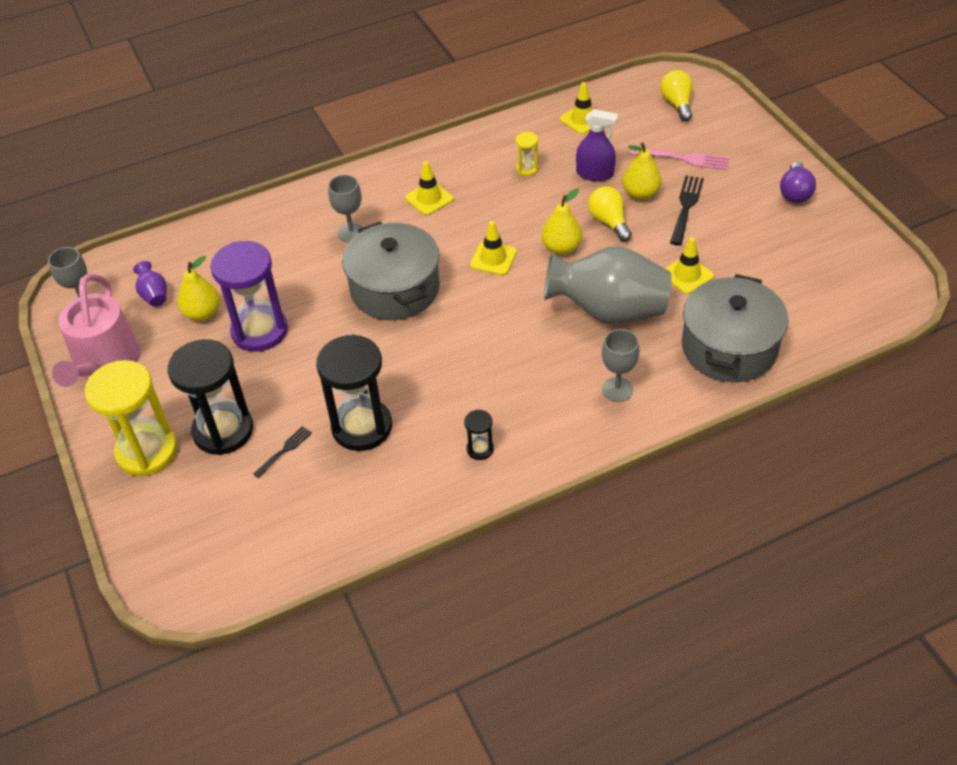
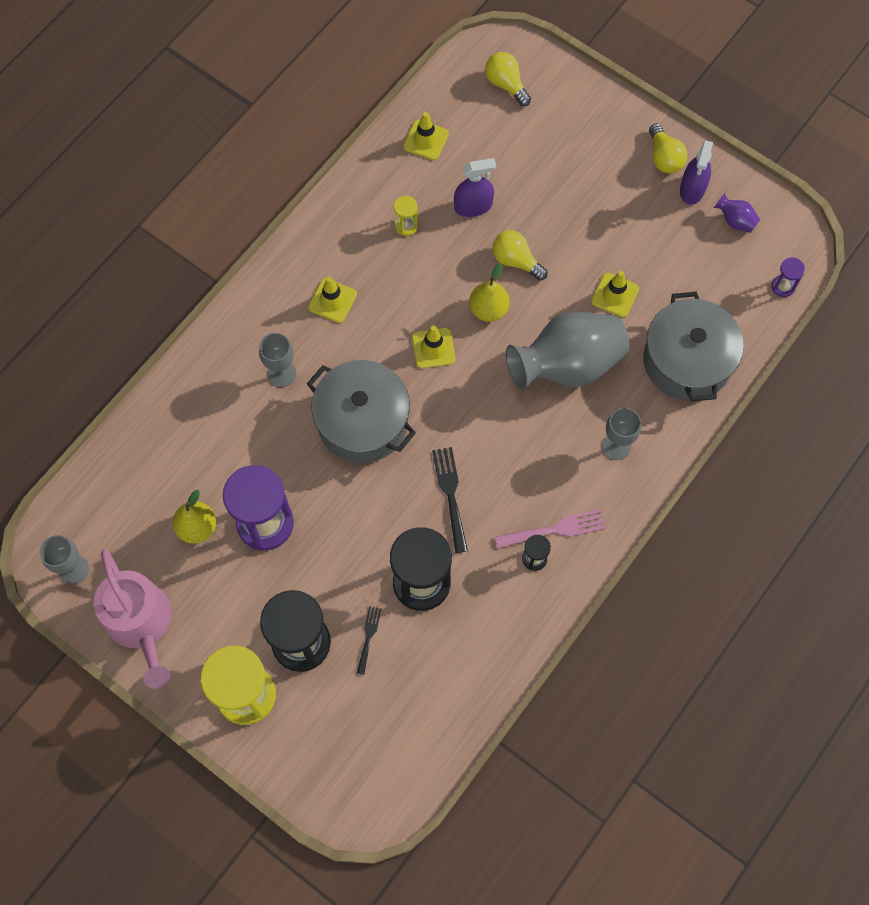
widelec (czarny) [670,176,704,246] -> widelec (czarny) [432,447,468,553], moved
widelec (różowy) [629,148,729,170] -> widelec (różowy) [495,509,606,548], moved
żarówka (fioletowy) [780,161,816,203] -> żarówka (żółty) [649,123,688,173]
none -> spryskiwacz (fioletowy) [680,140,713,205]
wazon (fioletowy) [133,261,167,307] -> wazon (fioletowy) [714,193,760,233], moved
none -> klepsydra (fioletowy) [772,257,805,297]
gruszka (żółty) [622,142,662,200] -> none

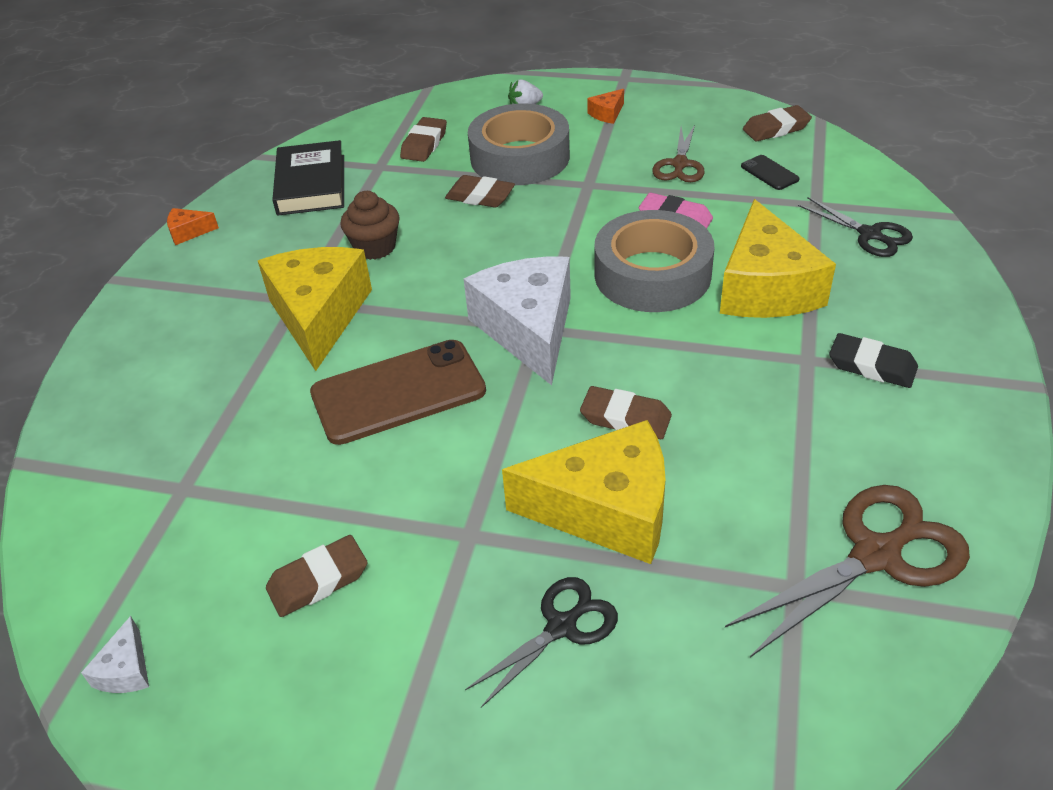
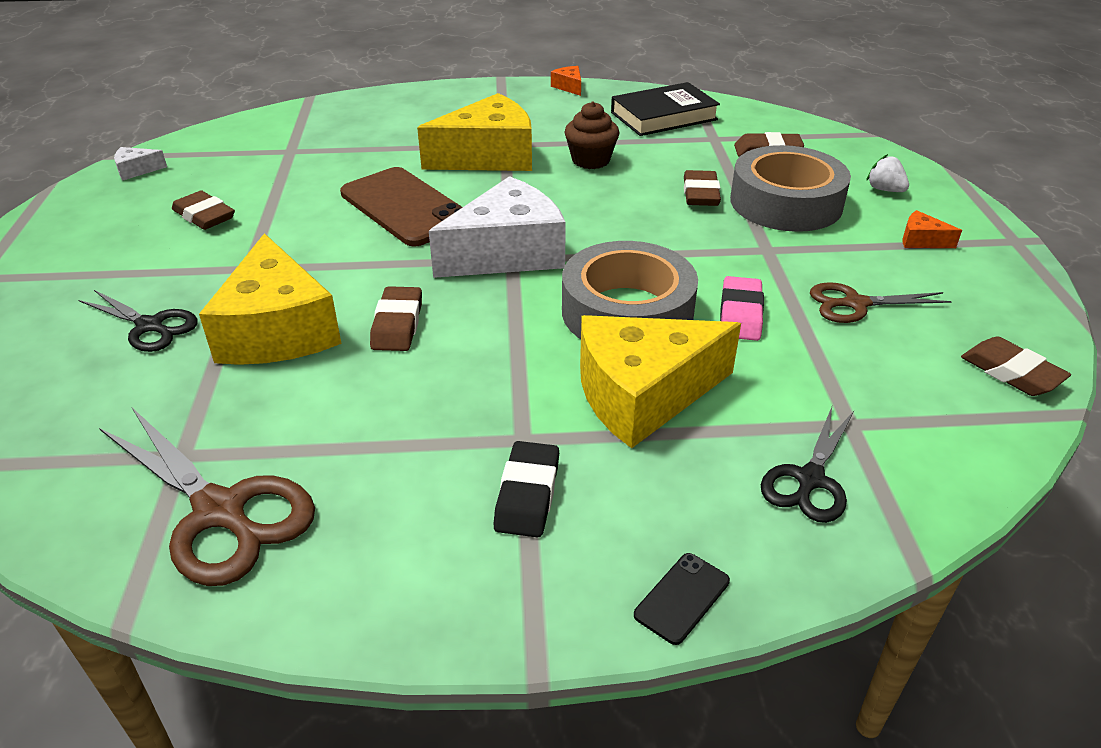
telefon (czarny) [741,155,800,190] -> telefon (czarny) [634,553,730,645], moved

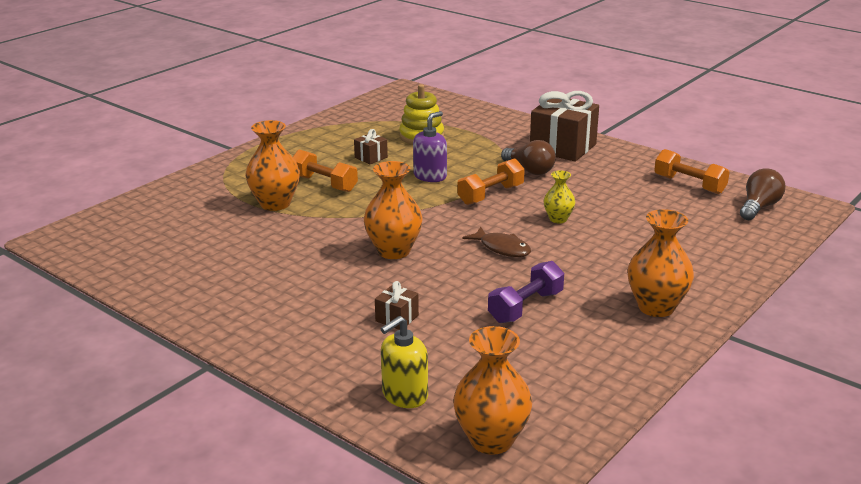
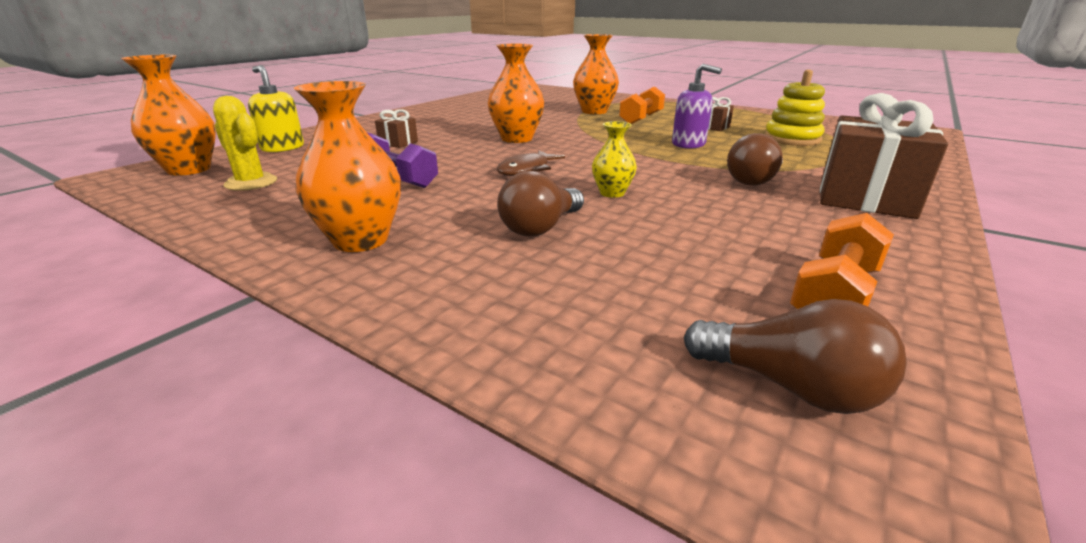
none -> kaktus (żółty) [213,96,277,191]
none -> żarówka (brązowy) [497,171,584,237]
hantel (pomarańczowy) [457,158,525,205] -> none

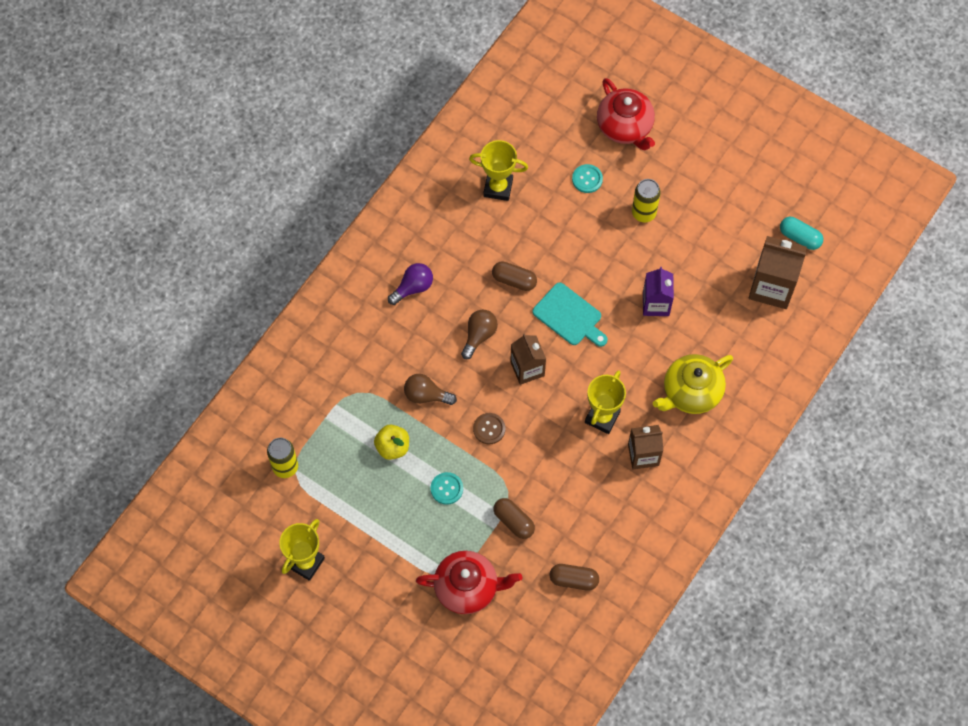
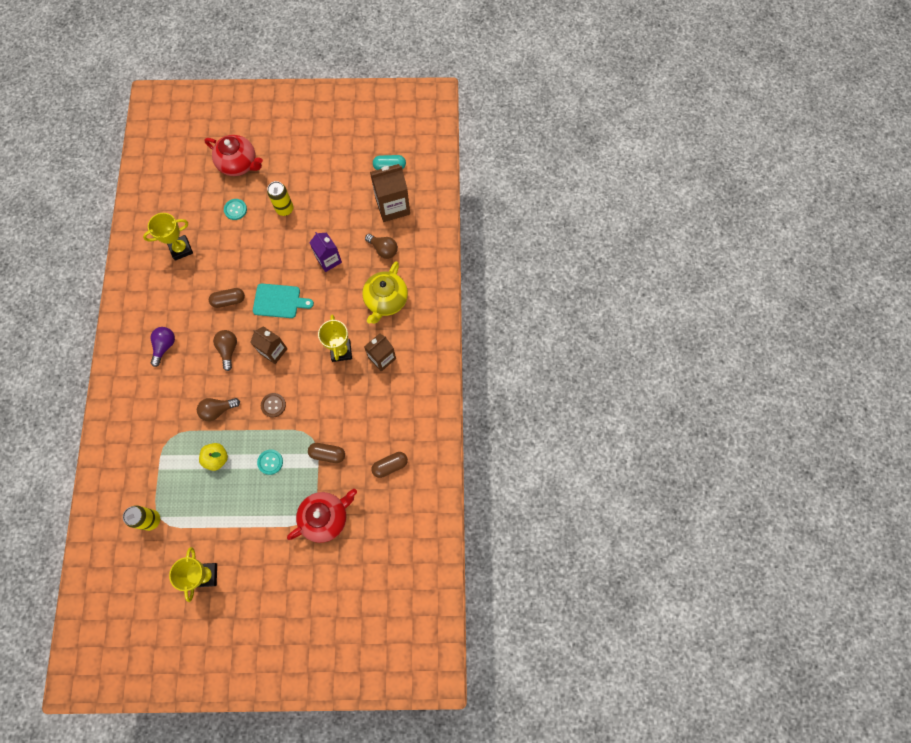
none -> żarówka (brązowy) [365,234,398,259]

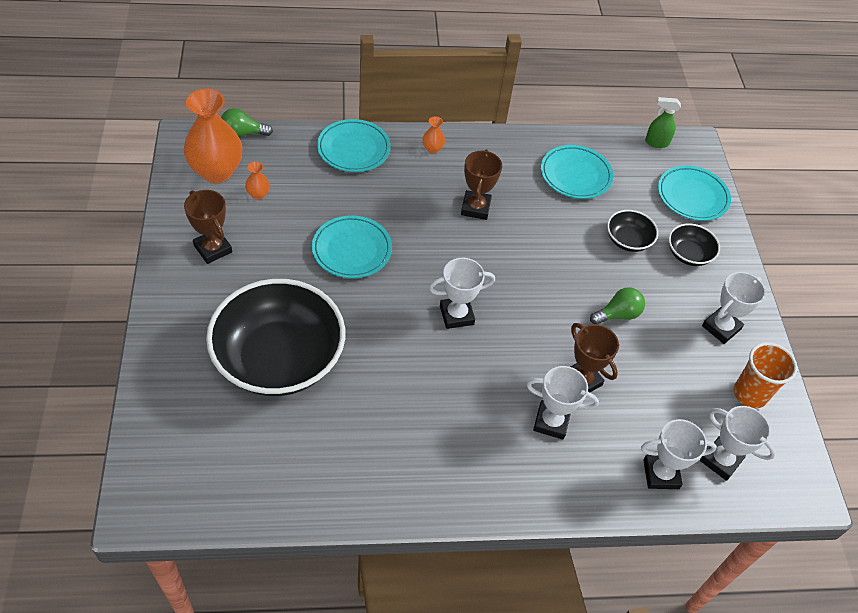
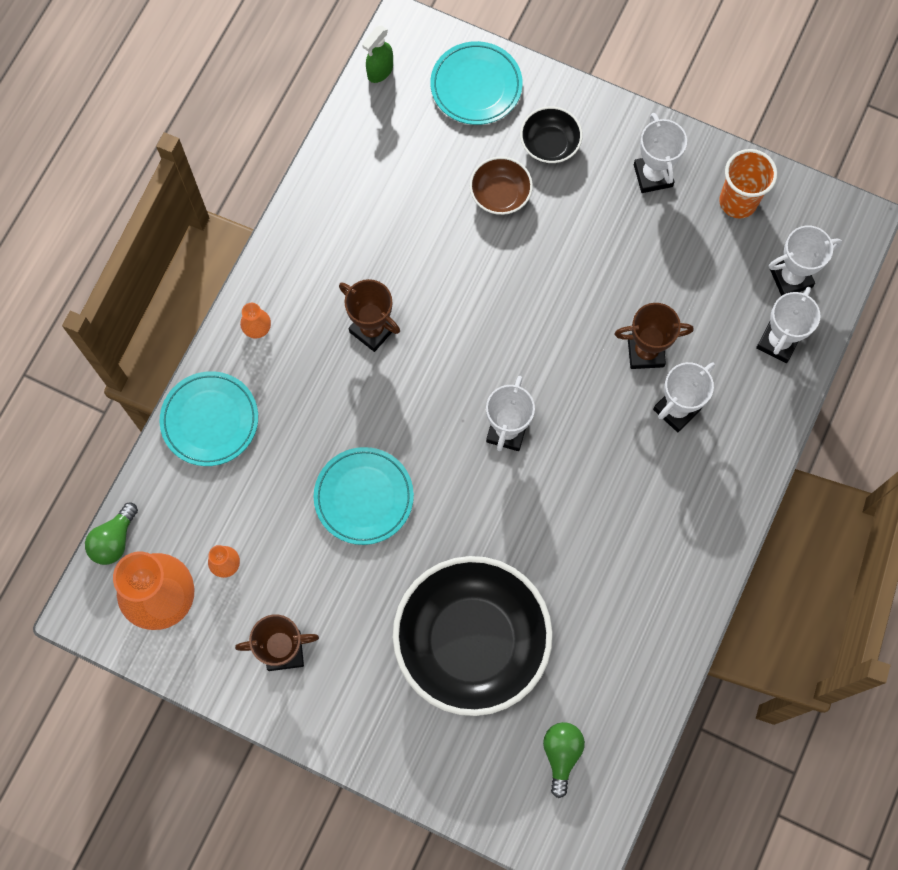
miska (czarny) [607,210,658,252] -> miska (brązowy) [470,157,533,215]
żarówka (zielony) [590,287,645,324] -> żarówka (zielony) [543,722,585,798], moved
talerz (turkusowy) [541,145,613,199] -> none

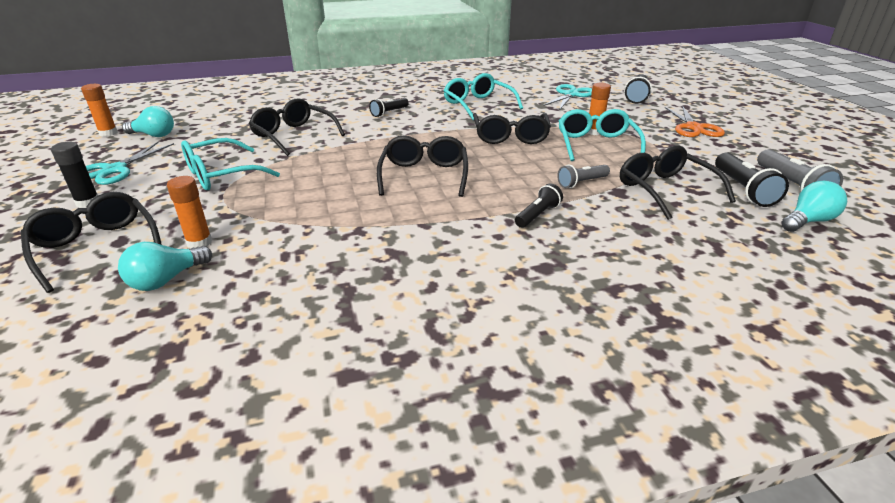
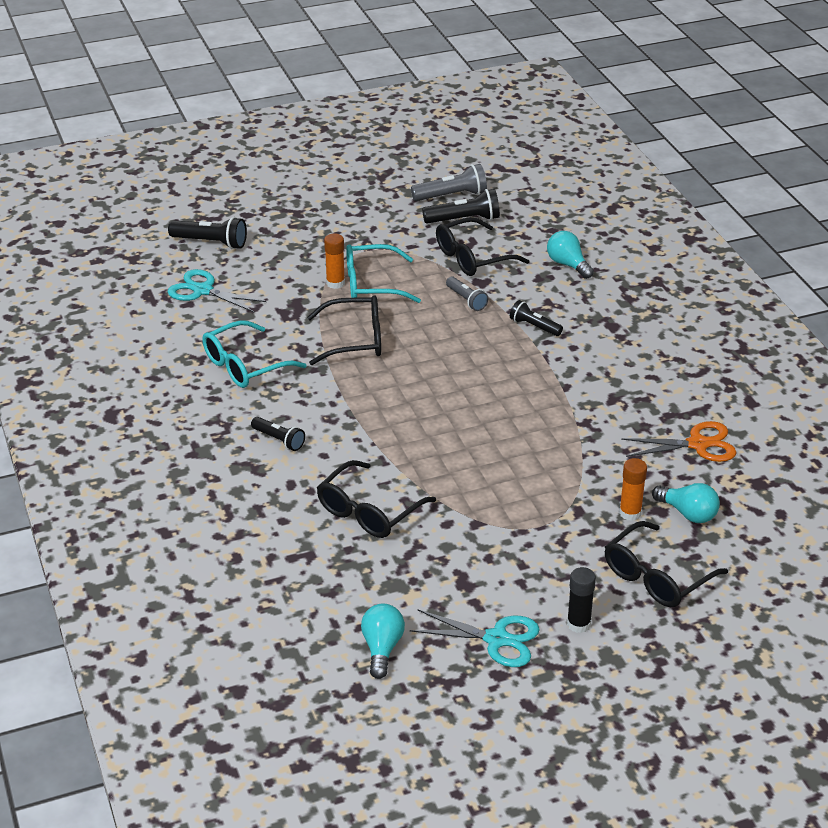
żarówka (turkusowy) [782,181,847,232] -> żarówka (turkusowy) [547,231,594,279], moved
nożyczki (pomarańczowy) [664,106,725,137] -> nożyczki (pomarańczowy) [621,421,737,462], moved
klej w sztyfcie (pomarańczowy) [81,84,118,137] -> none
okulary (turkusowy) [181,138,280,190] -> none
okulary (czarny) [377,136,468,197] -> none

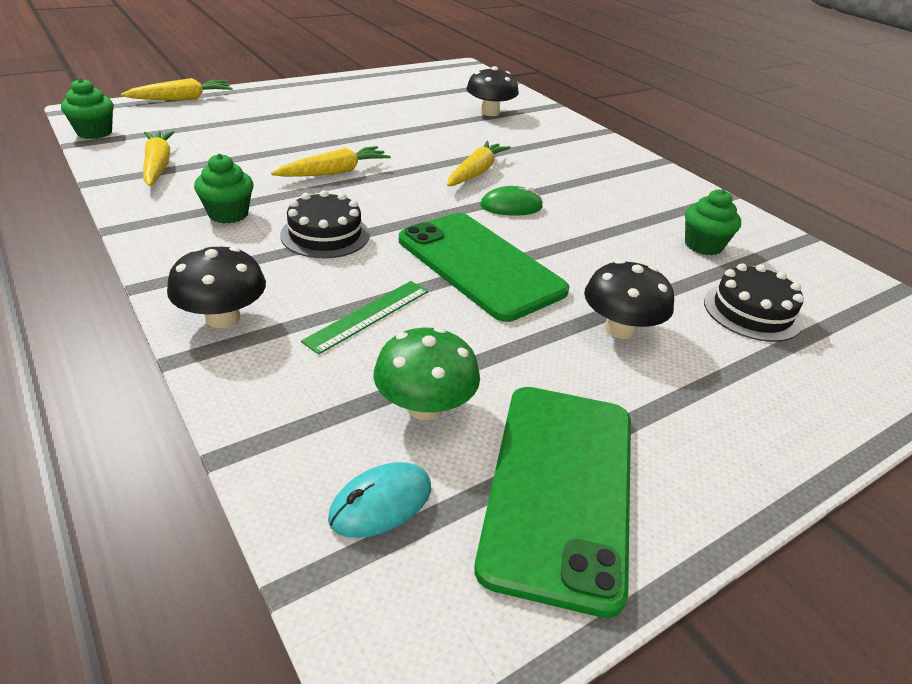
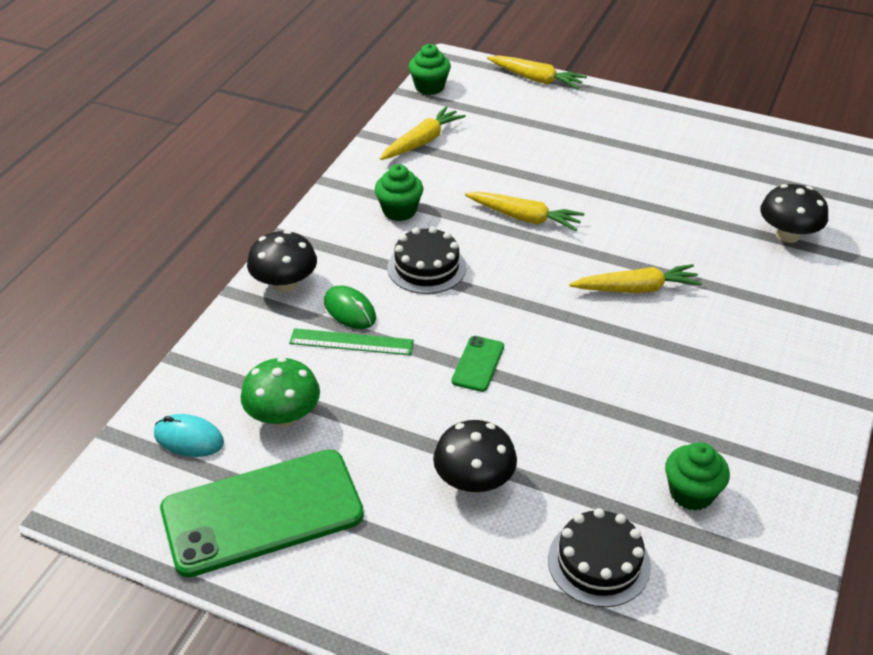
myszka (zielony) [480,186,543,216] -> myszka (zielony) [324,285,376,329], moved
telefon (zielony) [399,213,569,322] -> telefon (zielony) [452,336,504,392], x0.42

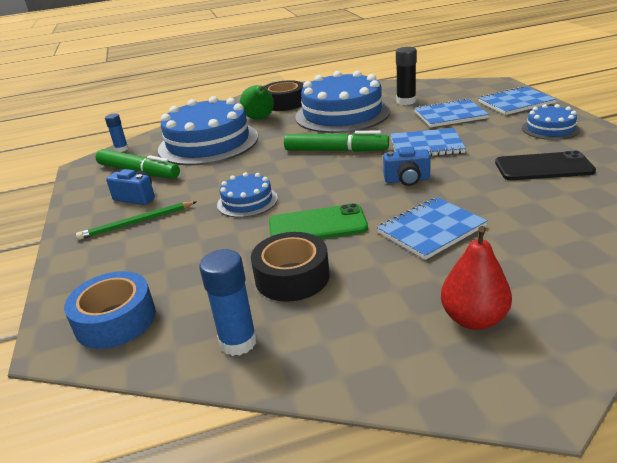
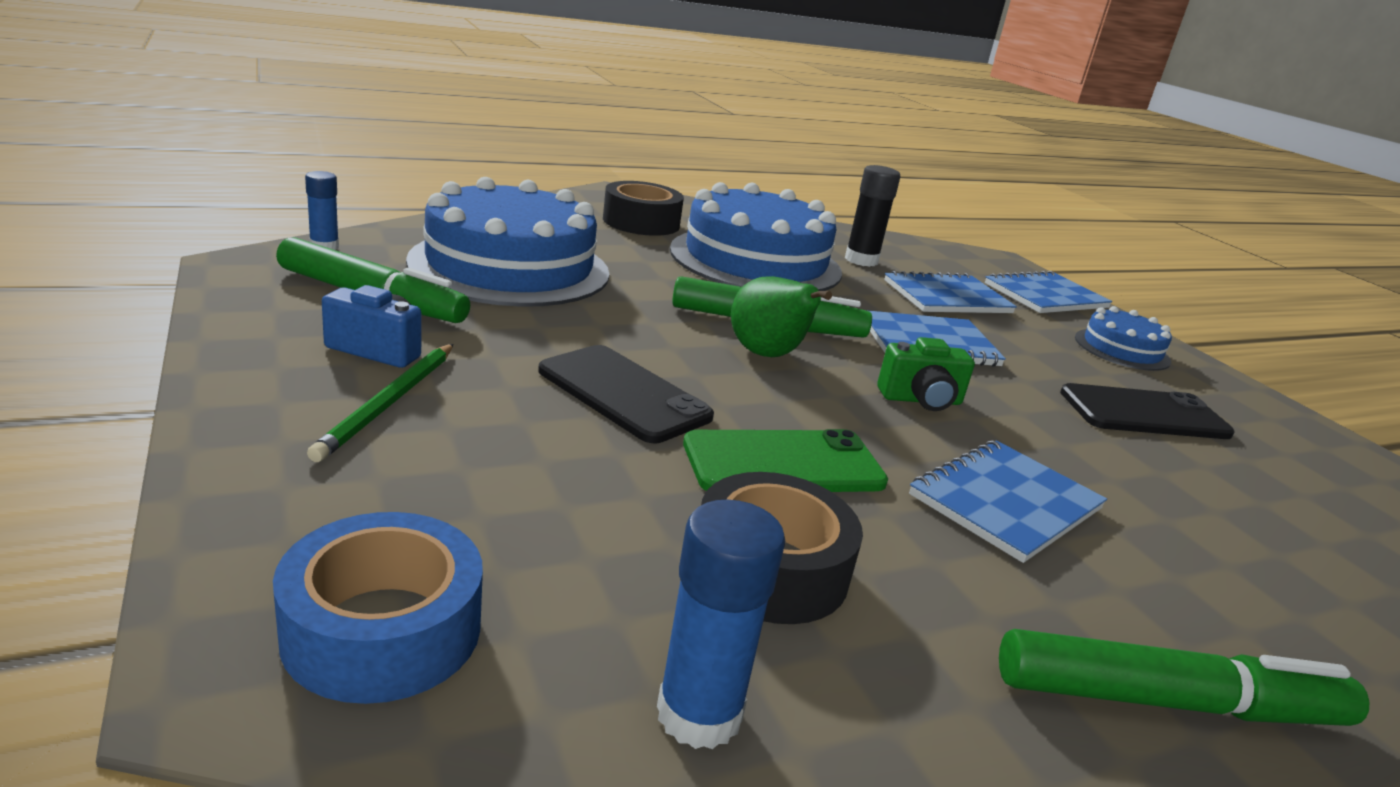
ołówek (zielony) [76,201,196,240] -> ołówek (zielony) [307,344,453,462], 45 degrees counterclockwise
tort (niebieski) [217,172,278,218] -> telefon (czarny) [538,345,714,443]
gruszka (zielony) [240,85,274,120] -> gruszka (zielony) [731,276,832,357], moved
aparat fotograficzny (niebieski) [383,146,431,186] -> aparat fotograficzny (zielony) [877,337,975,411]
gruszka (czerwony) [441,226,512,330] -> flamaster (zielony) [999,629,1369,726]

